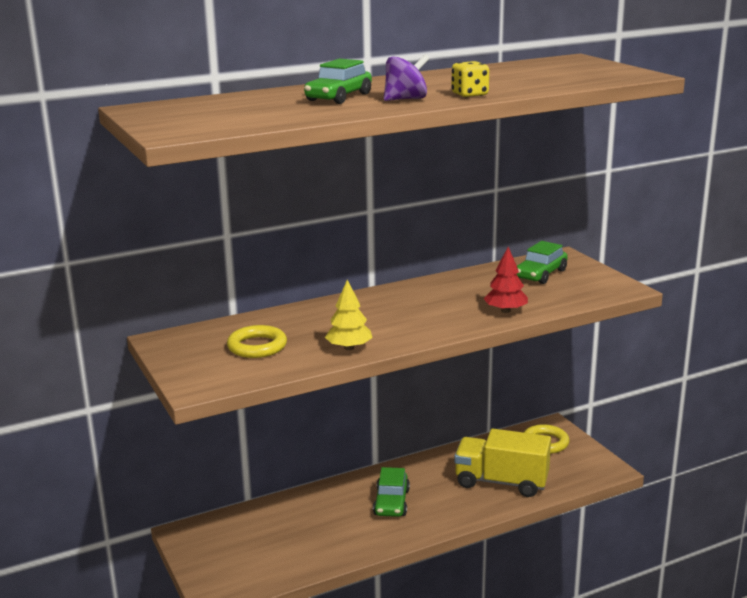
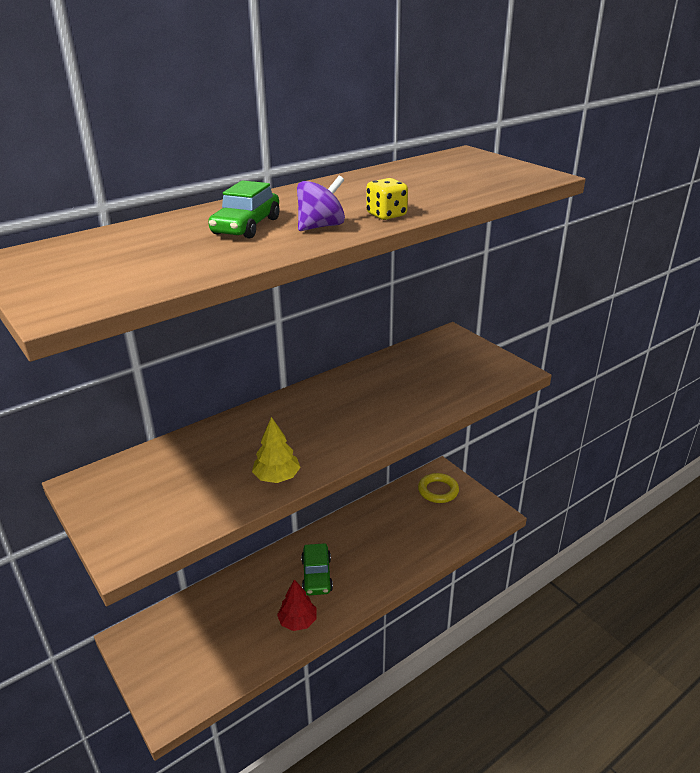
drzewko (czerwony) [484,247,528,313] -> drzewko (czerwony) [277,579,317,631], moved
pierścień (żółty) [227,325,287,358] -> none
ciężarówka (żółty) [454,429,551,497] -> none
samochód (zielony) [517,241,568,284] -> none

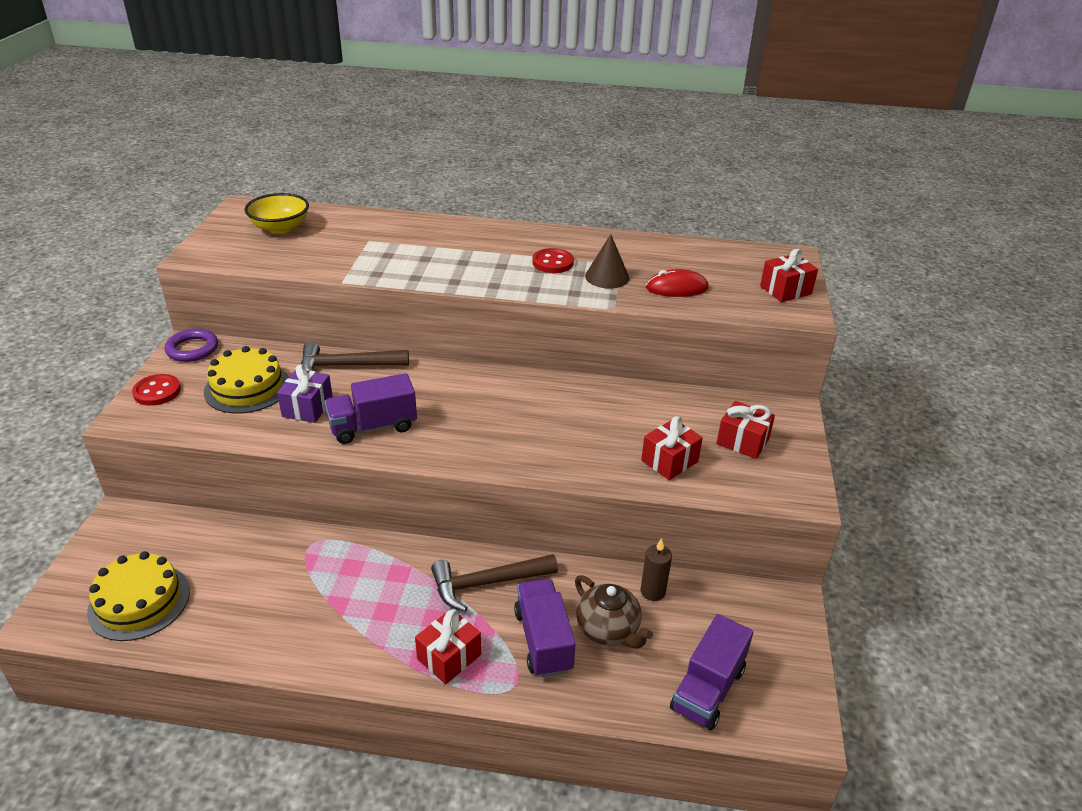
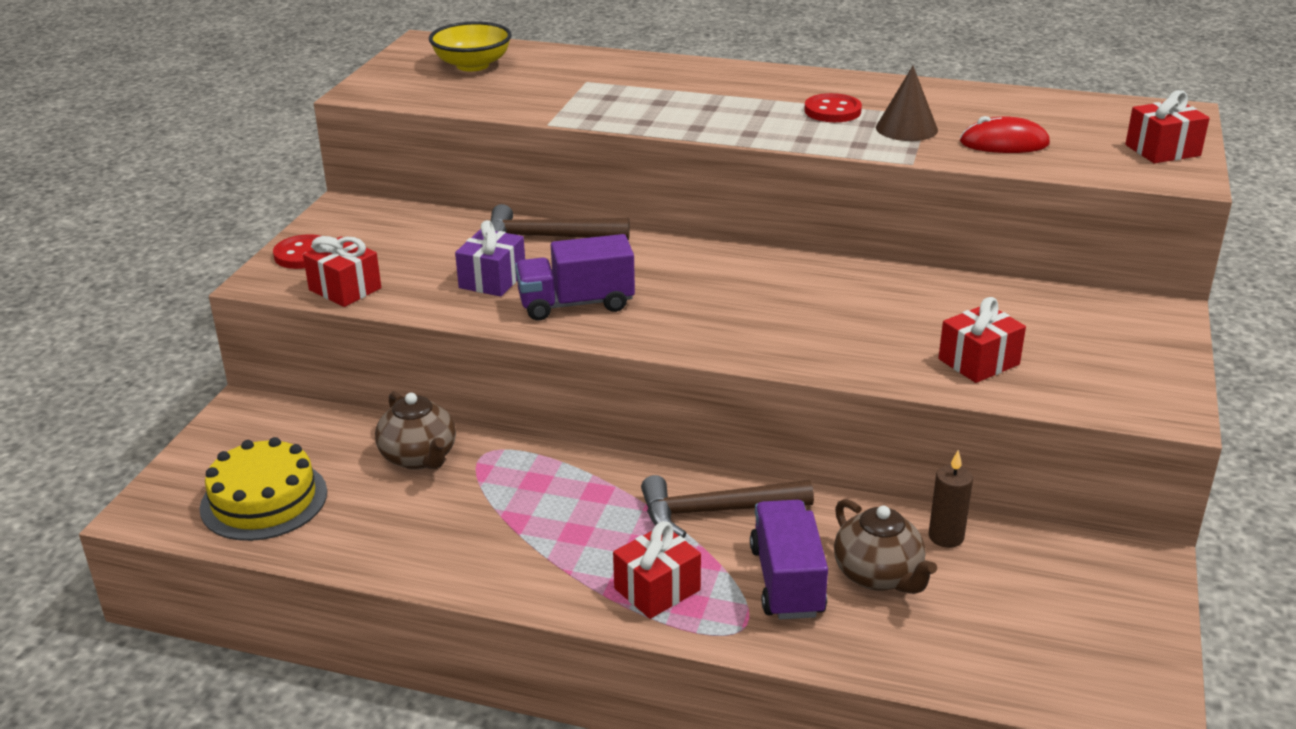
prezent (czerwony) [716,401,775,459] -> prezent (czerwony) [303,236,381,307], moved
none -> imbryk (brązowy) [375,391,456,470]
pierścień (fioletowy) [164,329,218,362] -> none
tort (żółty) [204,346,289,414] -> none
ciężarówka (fioletowy) [670,614,753,730] -> none

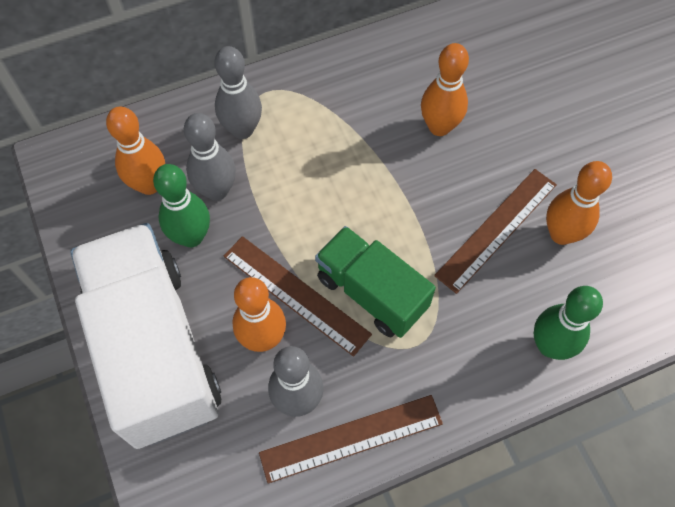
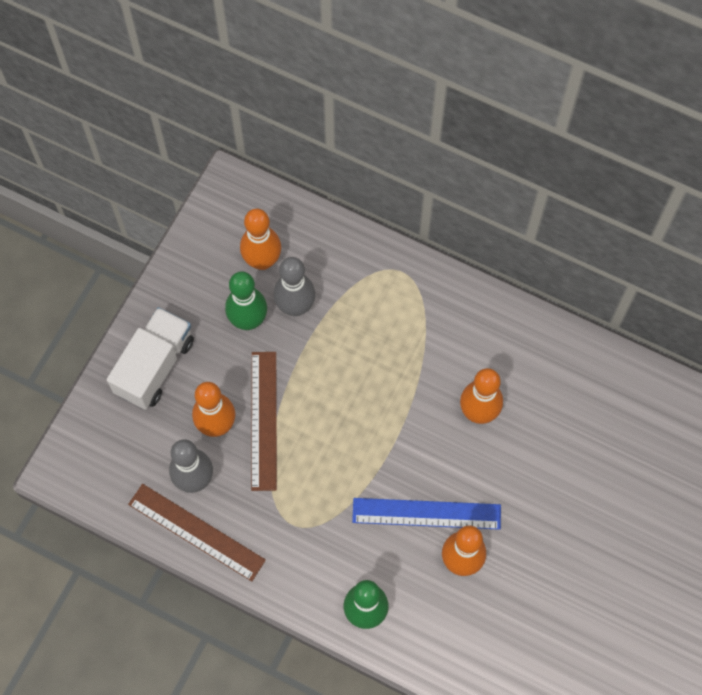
ciężarówka (biały) [70,223,221,449] -> ciężarówka (biały) [107,307,194,410], x0.59
linijka (brązowy) [434,169,557,294] -> linijka (niebieski) [352,498,501,530]
kręgiel (szary) [214,46,262,139] -> none
ciężarówka (zielony) [315,226,436,338] -> none

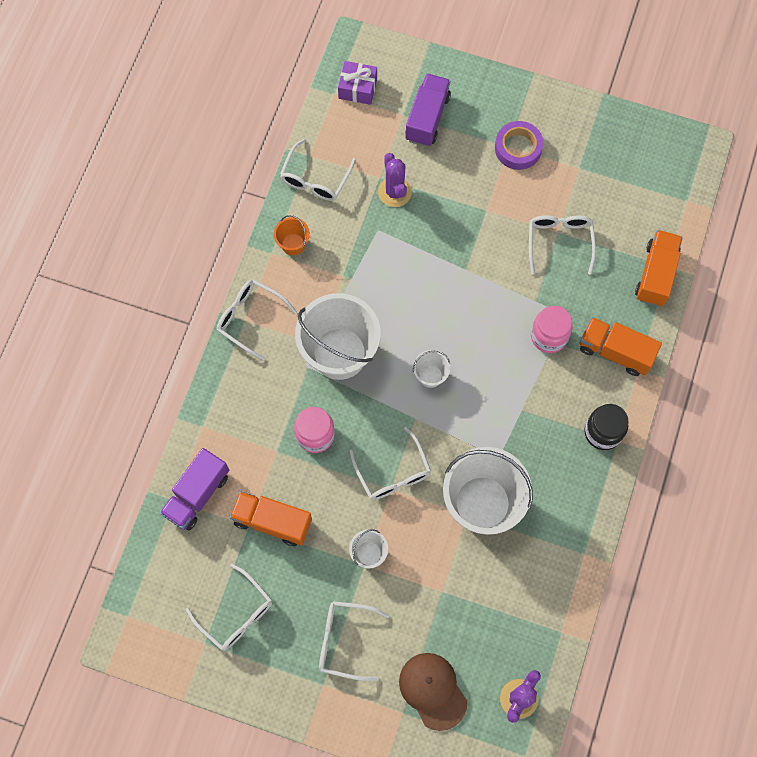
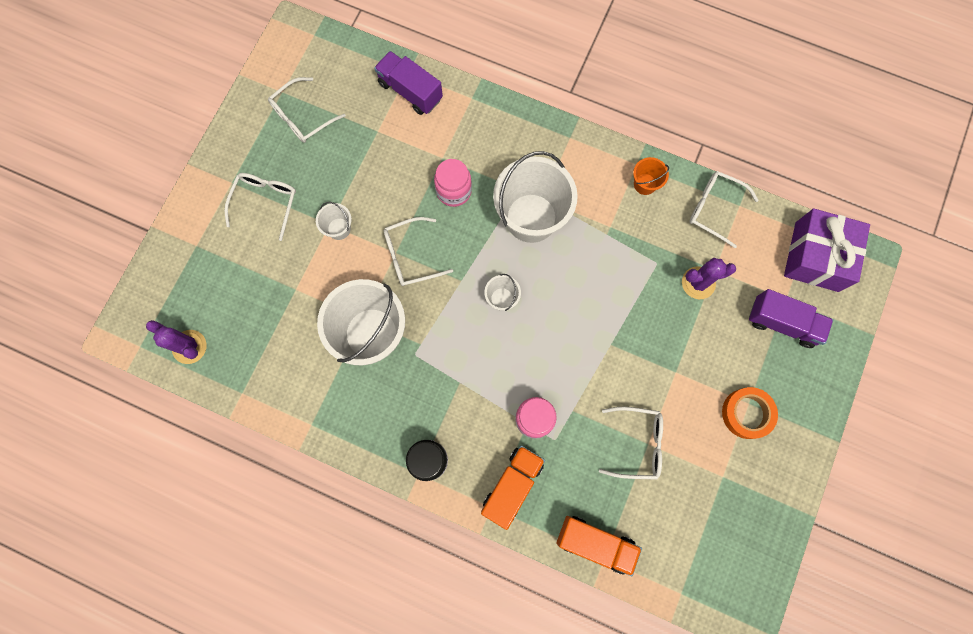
taśma klejąca (fioletowy) [495,121,543,170] -> taśma klejąca (pomarańczowy) [722,387,778,439]
prezent (fioletowy) [338,61,377,105] -> prezent (fioletowy) [784,208,870,292], x1.76
okulary (biały) [217,279,297,361] -> none
ciężarówka (pomarańczowy) [229,491,312,546] -> none
czapka (brązowy) [399,653,467,731] -> none

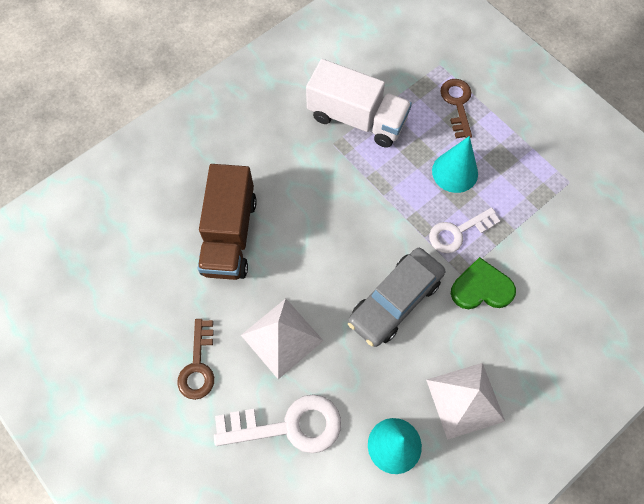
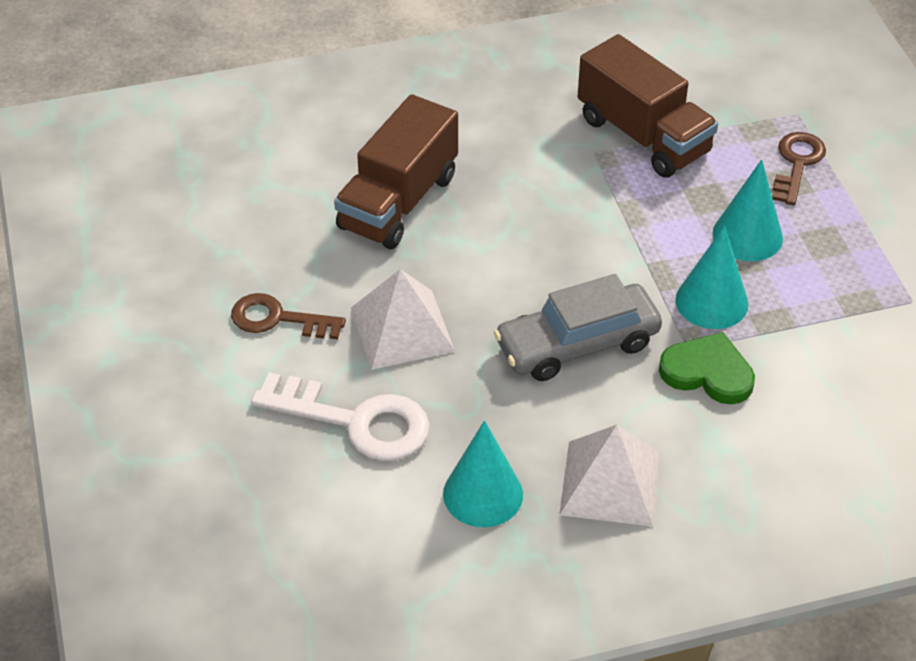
klucz (brązowy) [177,319,214,400] -> klucz (brązowy) [231,293,346,339], 75 degrees clockwise
ciężarówka (biały) [306,59,412,148] -> ciężarówka (brązowy) [578,34,718,178]
klucz (biały) [429,208,500,253] -> stożek (turkusowy) [675,226,748,329]

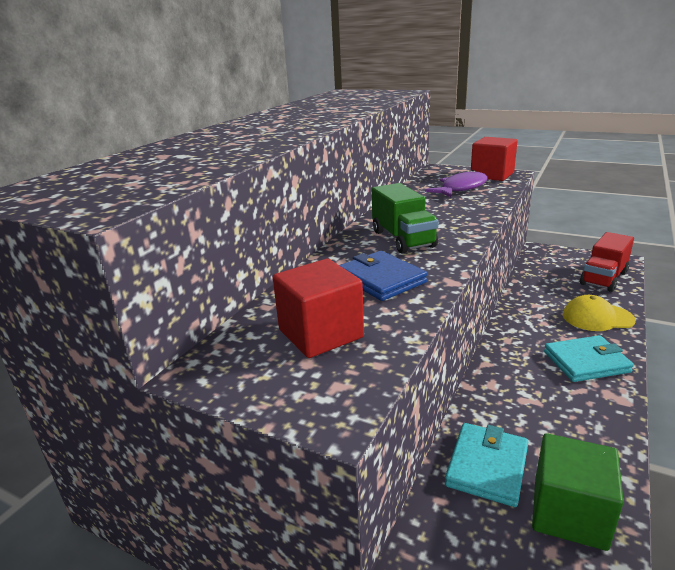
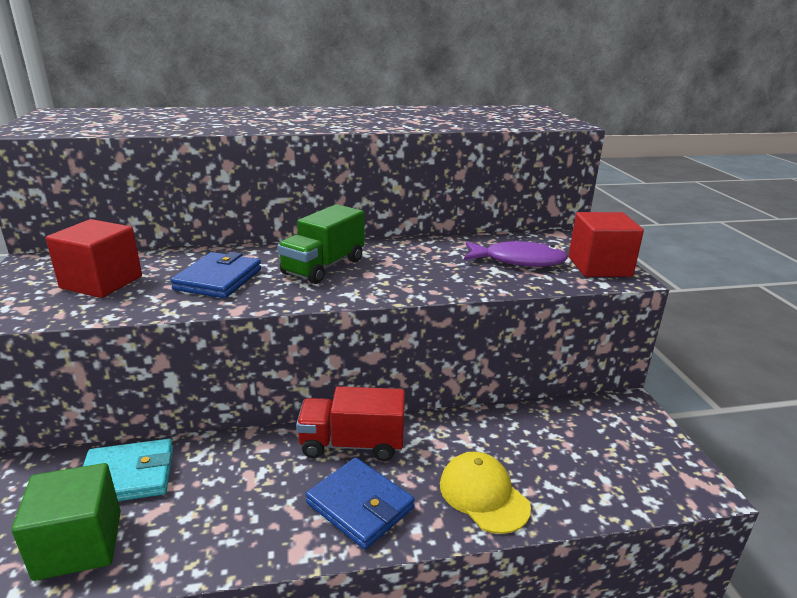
ciężarówka (czerwony) [580,232,634,292] -> ciężarówka (czerwony) [296,386,405,461], moved
portfel (turkusowy) [544,335,634,382] -> portfel (niebieski) [305,457,415,550]

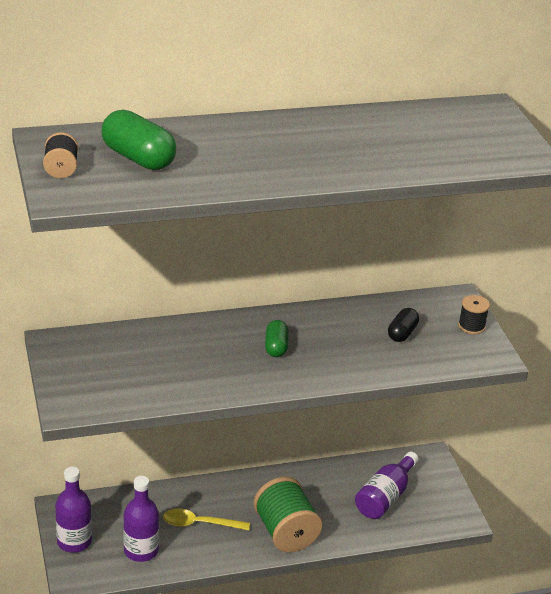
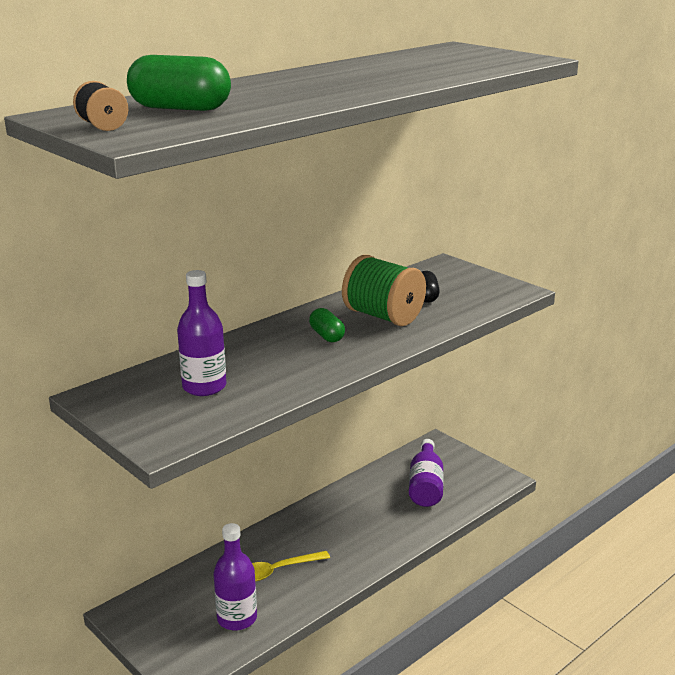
butelka (fioletowy) [55,467,92,553] -> butelka (fioletowy) [177,270,226,396], moved
szpulka (zielony) [254,477,322,552] -> szpulka (zielony) [342,255,426,326], moved
szpulka (czarny) [458,295,490,334] -> none

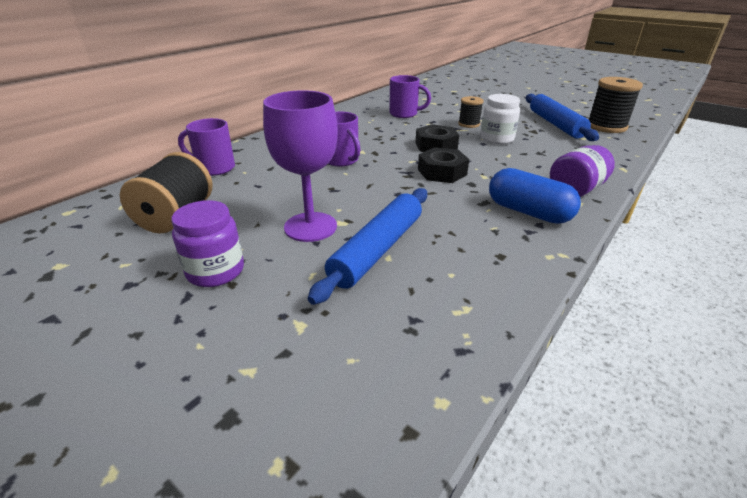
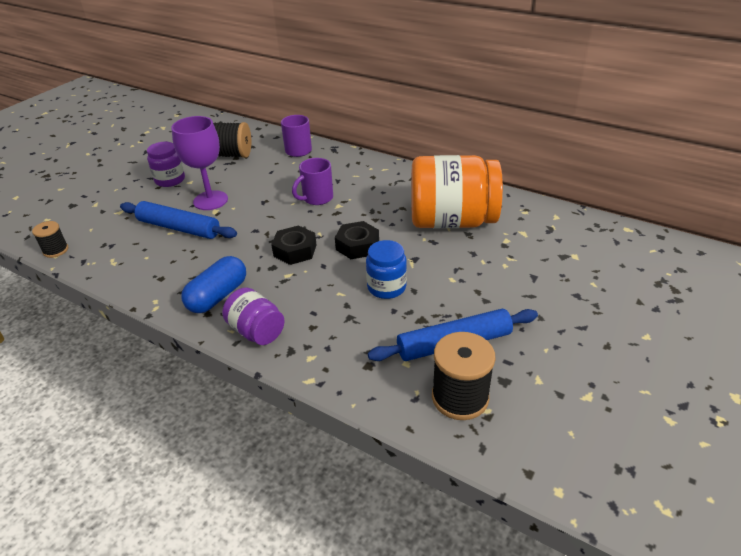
szpulka (czarny) [458,96,484,128] -> szpulka (czarny) [32,221,68,258], moved
słoik (biały) [480,94,520,144] -> słoik (niebieski) [366,240,407,299]
kubek (fioletowy) [389,75,431,118] -> słoik (pomarańczowy) [411,155,503,228]

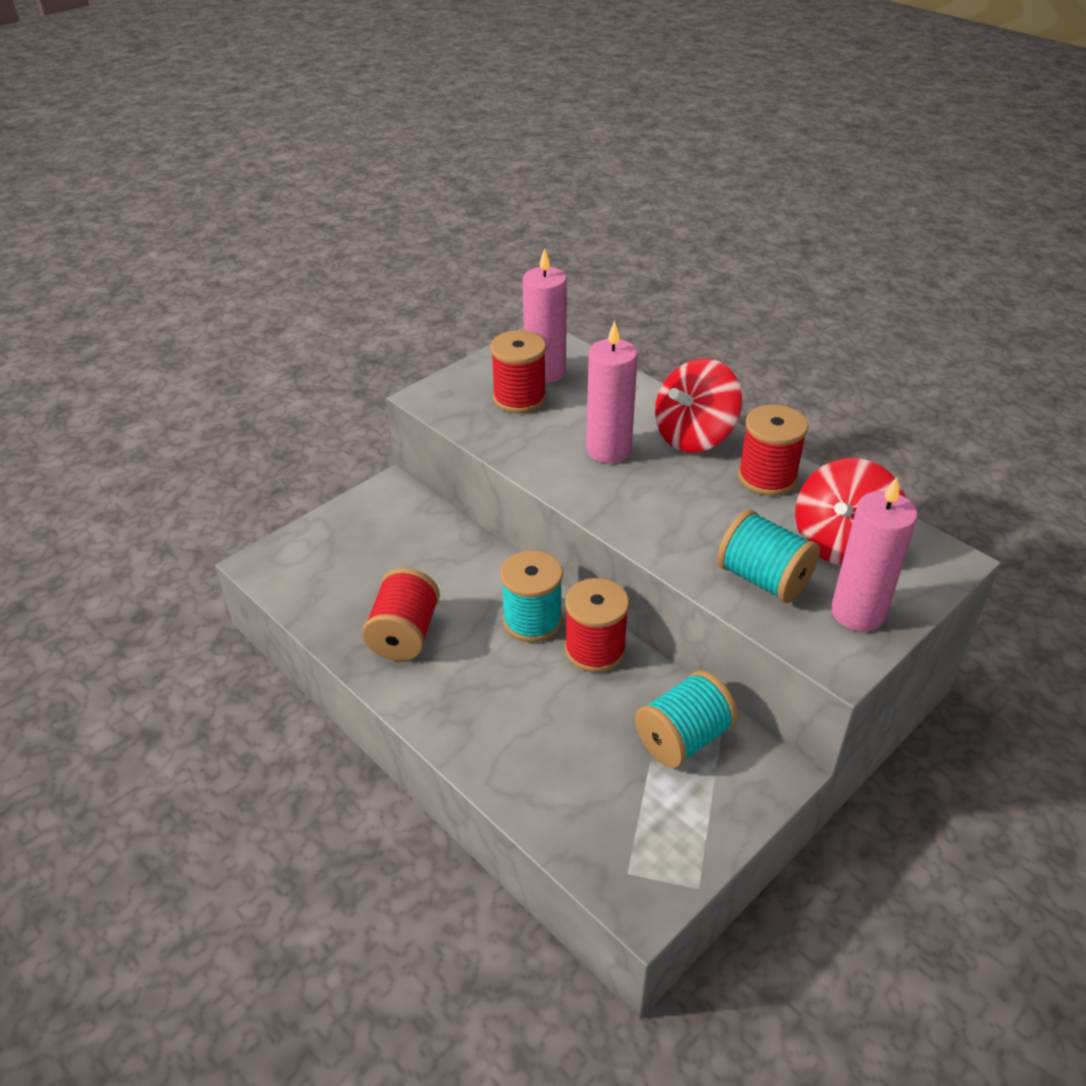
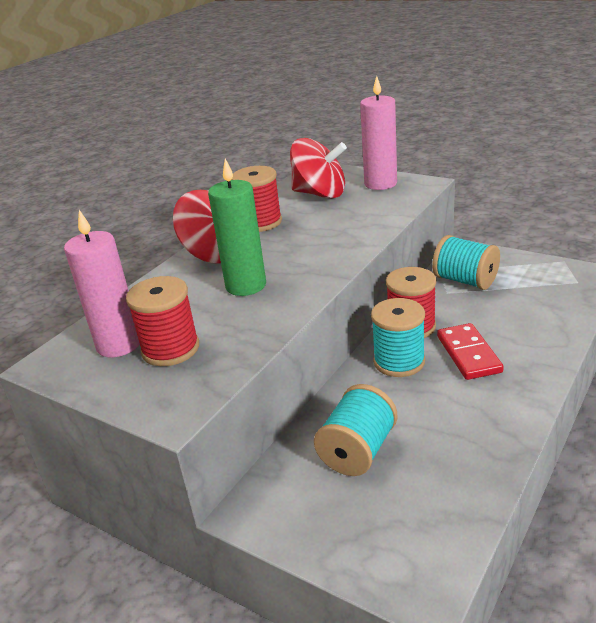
świeca (różowy) [586,321,638,463] -> świeca (zielony) [208,159,266,296]
szpulka (turkusowy) [717,510,820,603] -> szpulka (turkusowy) [314,384,397,476], moved
none -> kostka domina (czerwony) [437,323,504,380]
szpulka (czerwony) [362,568,440,661] -> none

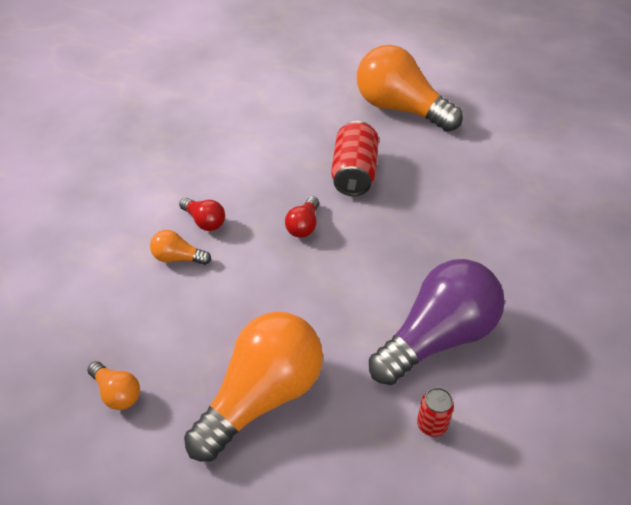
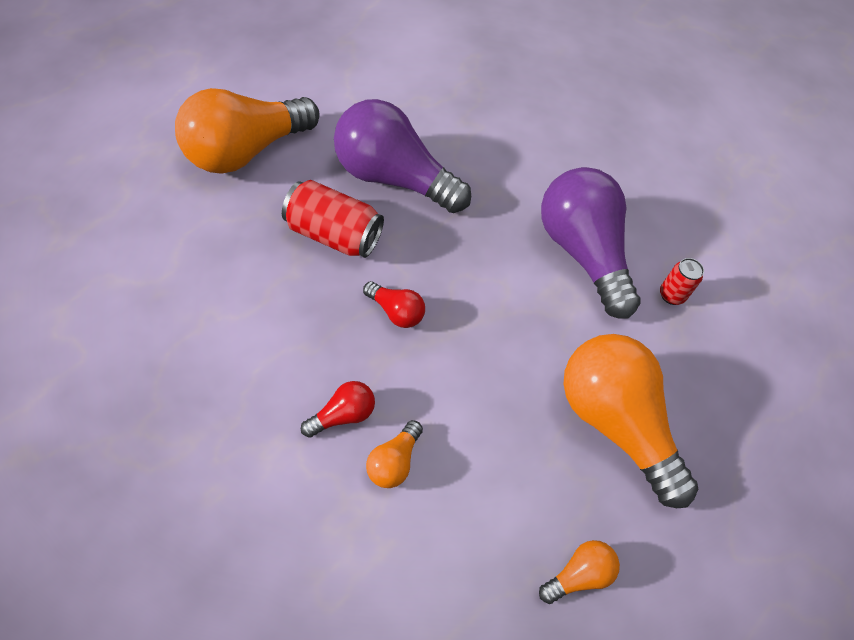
none -> żarówka (fioletowy) [334,99,471,213]

